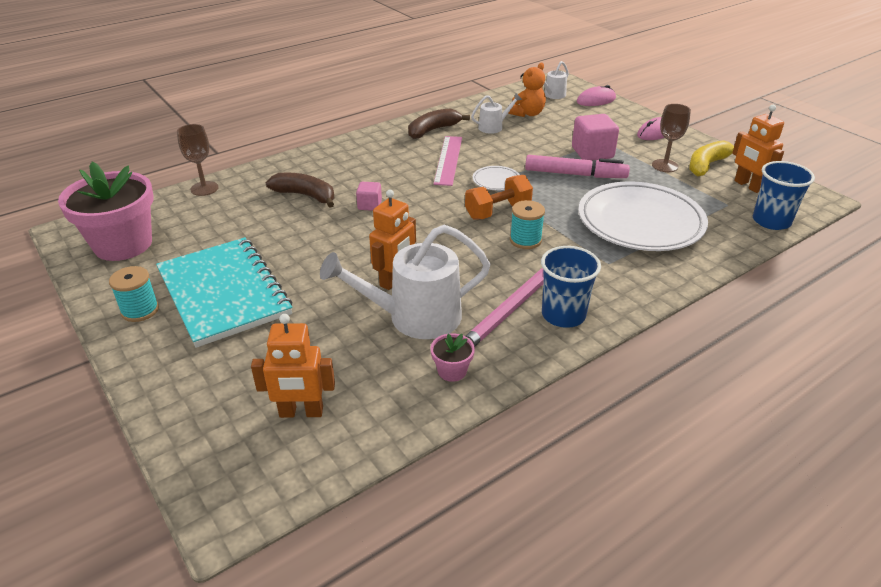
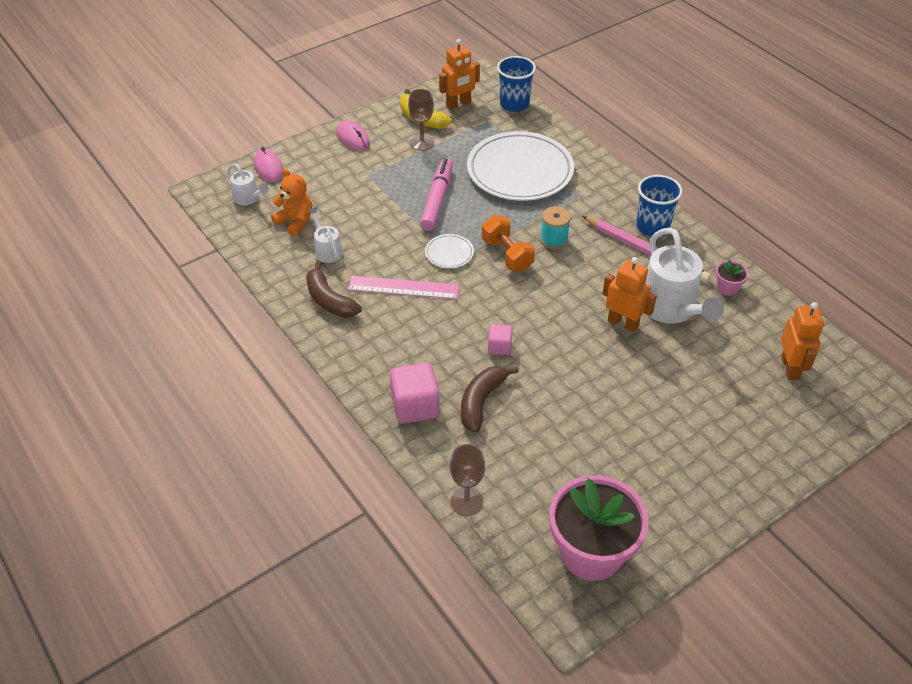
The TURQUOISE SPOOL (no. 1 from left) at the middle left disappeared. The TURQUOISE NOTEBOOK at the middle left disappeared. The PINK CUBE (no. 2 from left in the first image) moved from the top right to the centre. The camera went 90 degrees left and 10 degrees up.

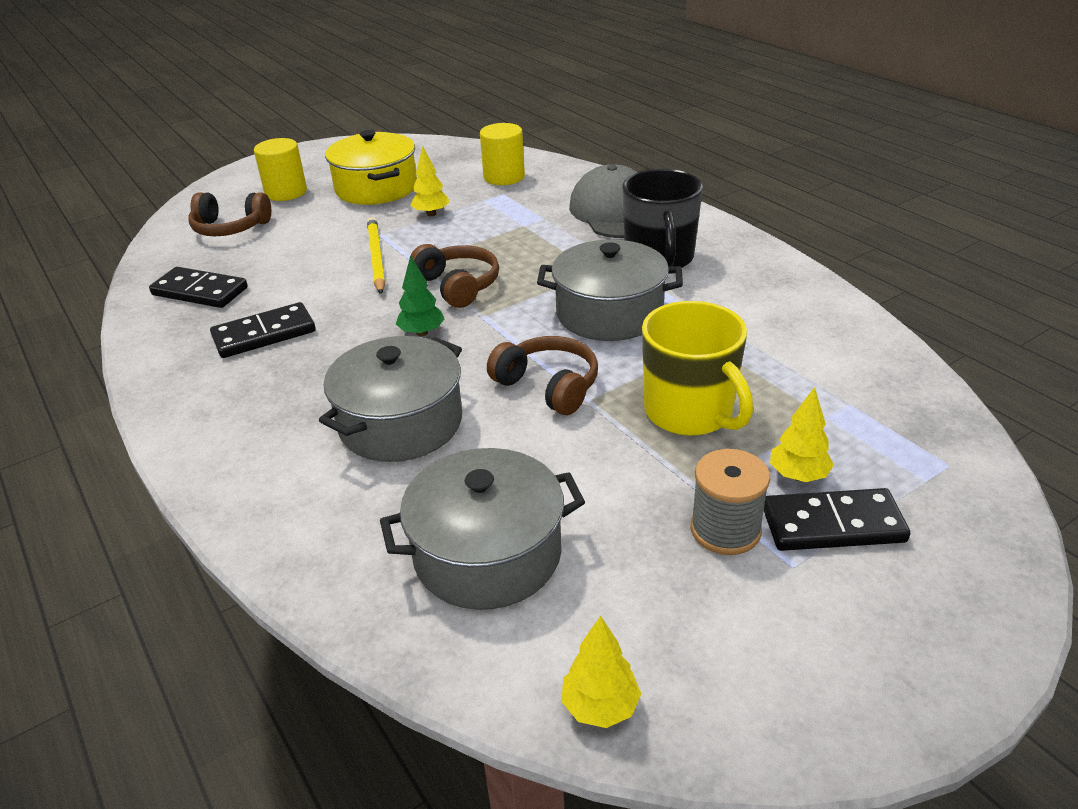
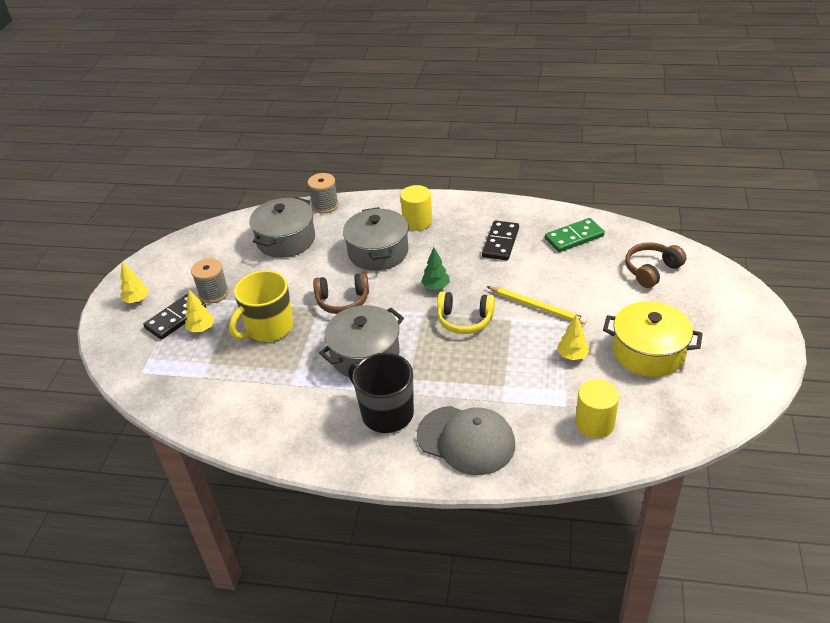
The GREY SPOOL (no. 2 from left) at the top centre appeared. The YELLOW CYLINDER (no. 1 from left) moved from the top left to the centre. The YELLOW TREE (no. 2 from left in the first image) moved from the bottom centre to the middle left. The BLACK DOMINO (no. 1 from left) at the middle left became the GREEN DOMINO at the middle right. The BROWN HEADPHONES (no. 2 from left) at the centre became the YELLOW HEADPHONES at the centre. The YELLOW MUG at the centre turned 60 degrees counterclockwise. The camera went 135 degrees right and 5 degrees up.

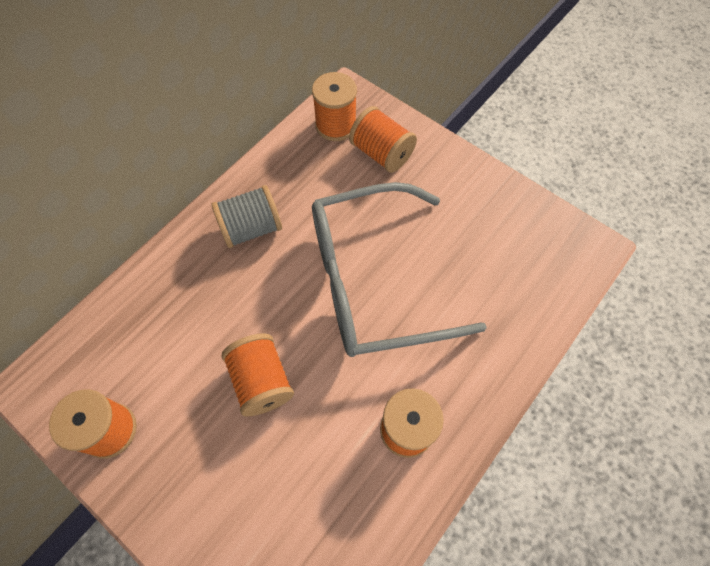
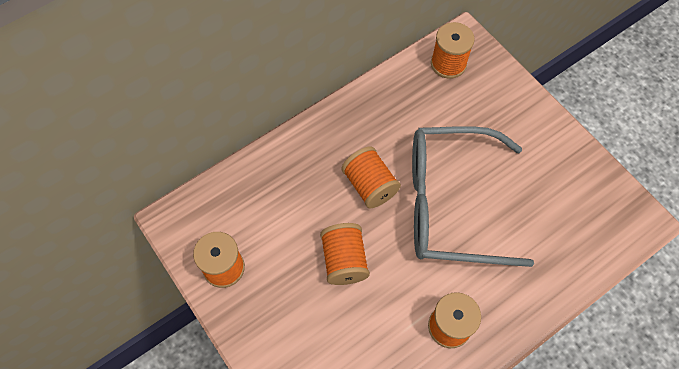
The GREY SPOOL at the centre disappeared. The ORANGE SPOOL (no. 4 from left in the first image) moved from the top centre to the centre. The camera went 15 degrees right and 0 degrees up.

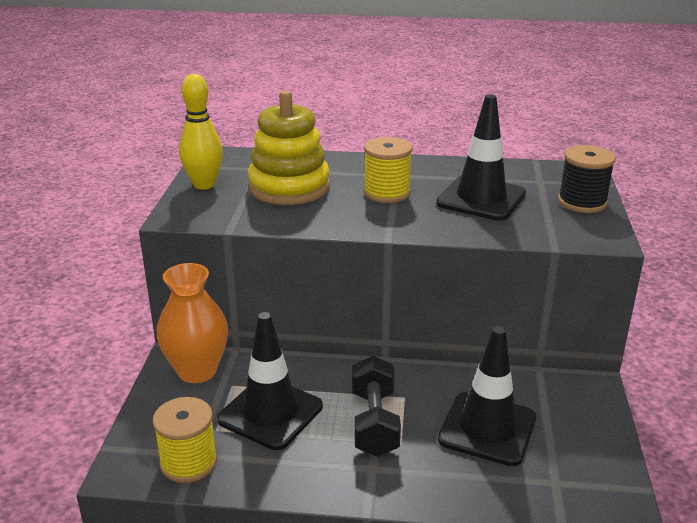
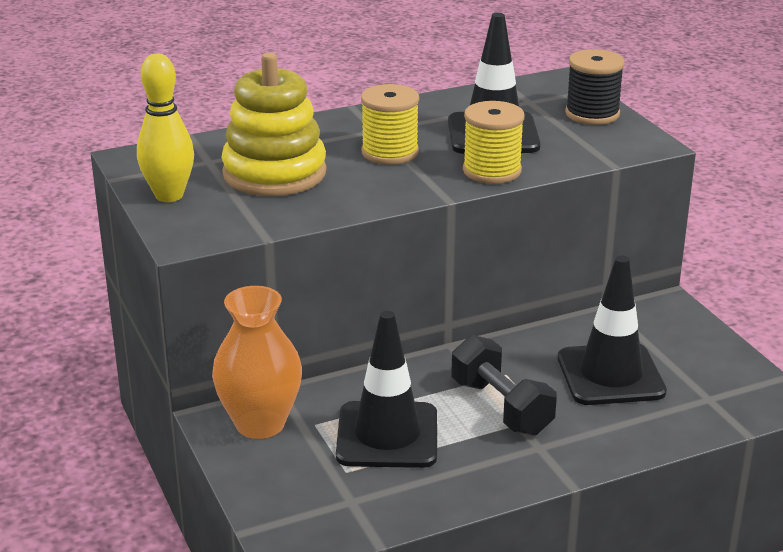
The YELLOW SPOOL (no. 1 from left in the first image) moved from the bottom left to the top centre. The camera went 30 degrees left and 0 degrees up.

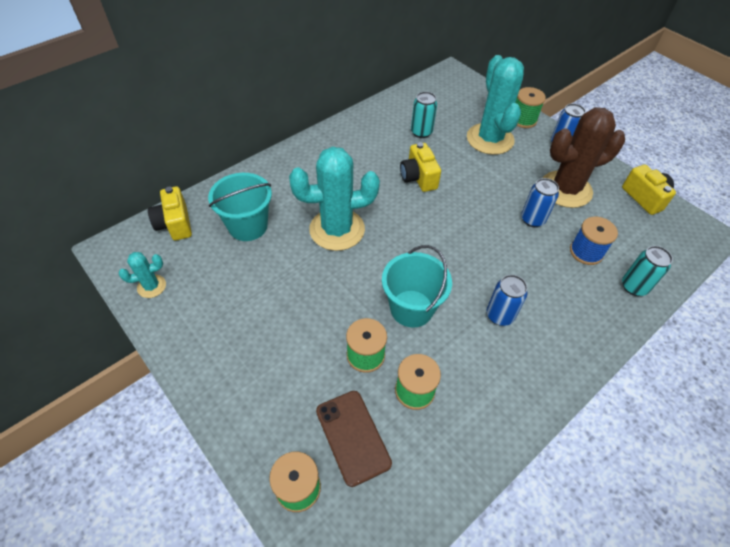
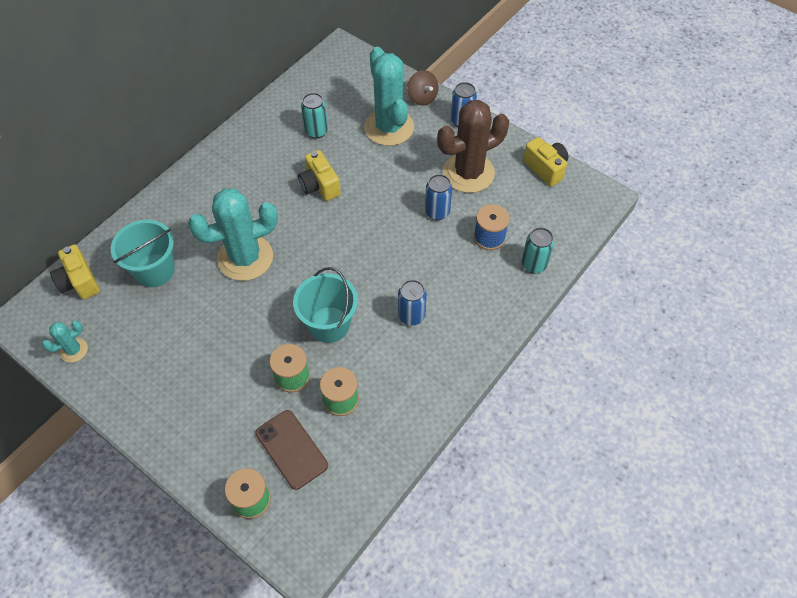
The GREEN SPOOL (no. 4 from left) at the top right was replaced by the BROWN SPINNING TOP at the top centre. The camera went 10 degrees left and 5 degrees up.

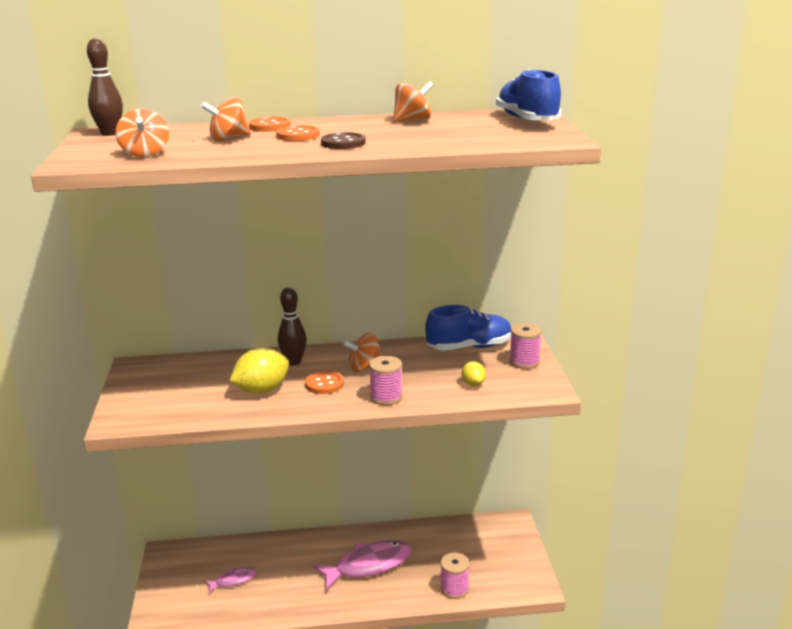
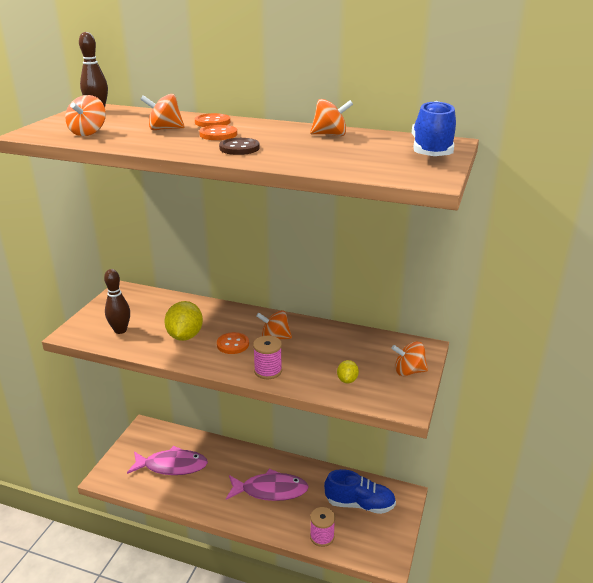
The BROWN BOWLING PIN (no. 2 from left) moved from the centre to the middle left. The BLUE SHOE (no. 1 from left) moved from the centre to the bottom centre. The PINK SPOOL (no. 3 from left) at the centre was replaced by the ORANGE SPINNING TOP (no. 5 from left) at the middle right. The YELLOW LEMON (no. 1 from left) at the middle left turned 75 degrees counterclockwise. The PINK FISH (no. 1 from left) at the bottom left changed to 1.97 times the size. The camera went 25 degrees right and 5 degrees up.

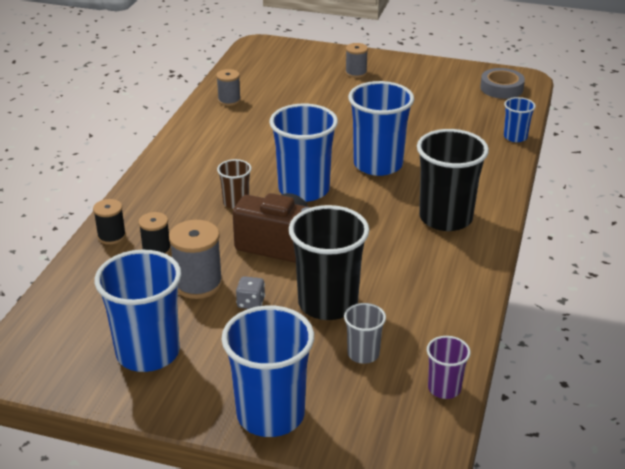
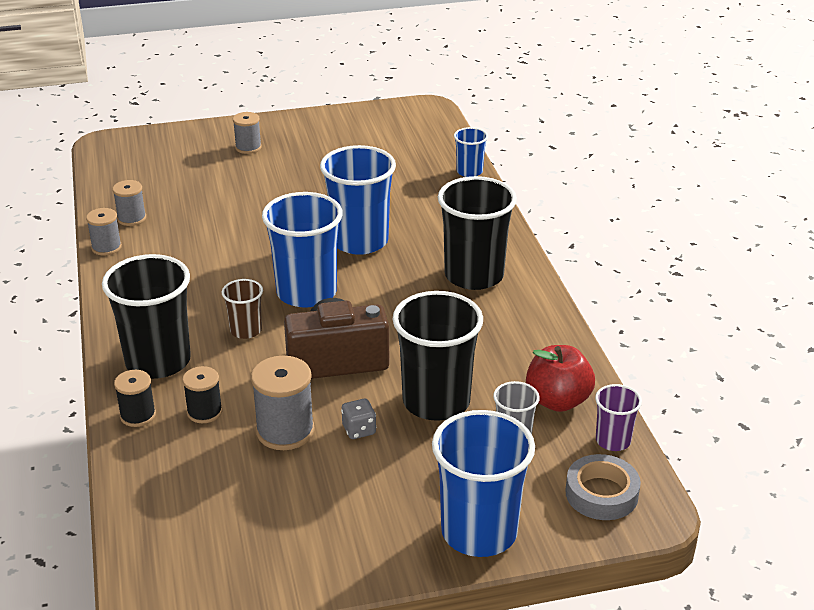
The BLUE CUP (no. 1 from left) at the middle left disappeared. The GREY SPOOL (no. 1 from left) at the middle left appeared. The BLACK CUP (no. 1 from left) at the middle left appeared. The RED APPLE at the middle right appeared. The GREY TAPE moved from the top right to the bottom right. The camera went 30 degrees left and 0 degrees up.

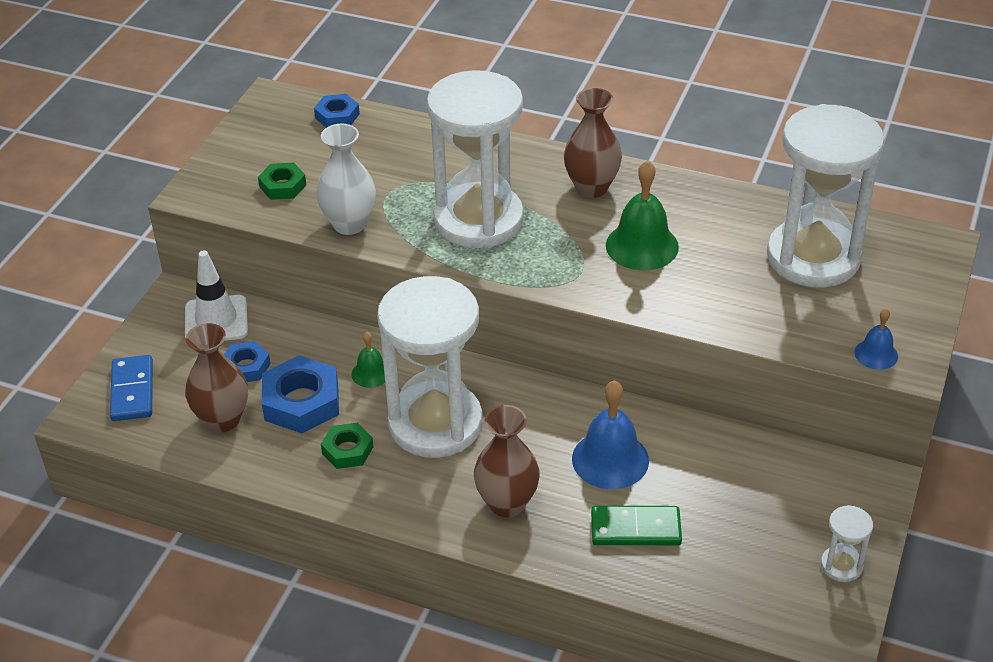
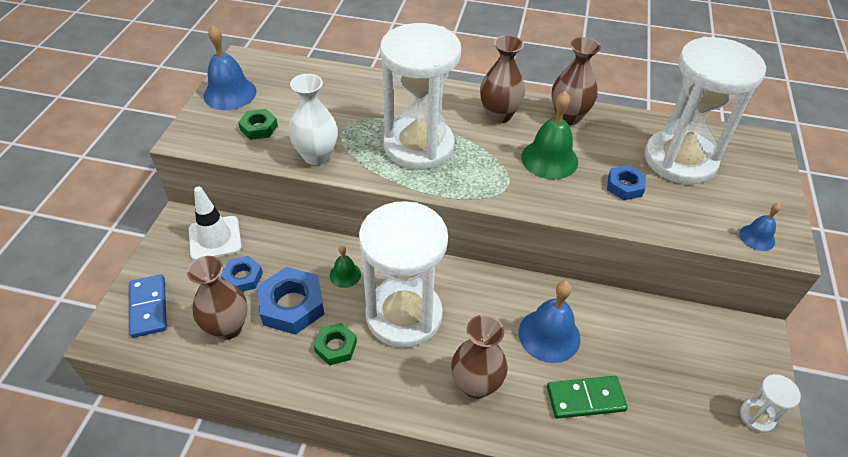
The BLUE BELL (no. 1 from left) at the top left appeared. The BROWN VASE (no. 4 from left) at the top right appeared. The BLUE NUT (no. 3 from left) moved from the top centre to the middle right. The camera went 10 degrees left and 5 degrees up.

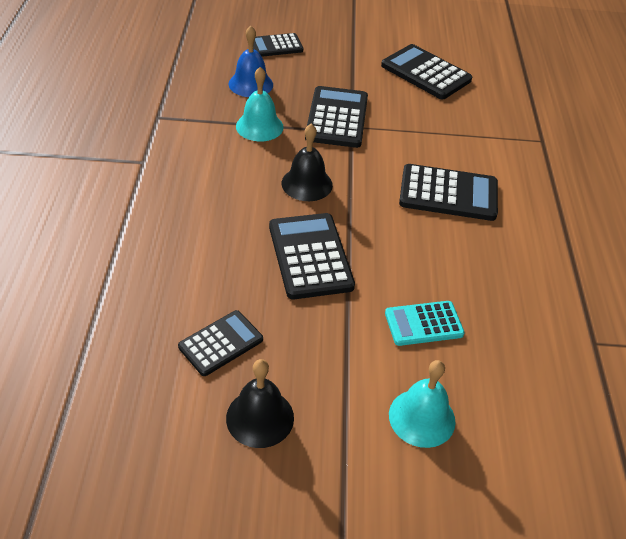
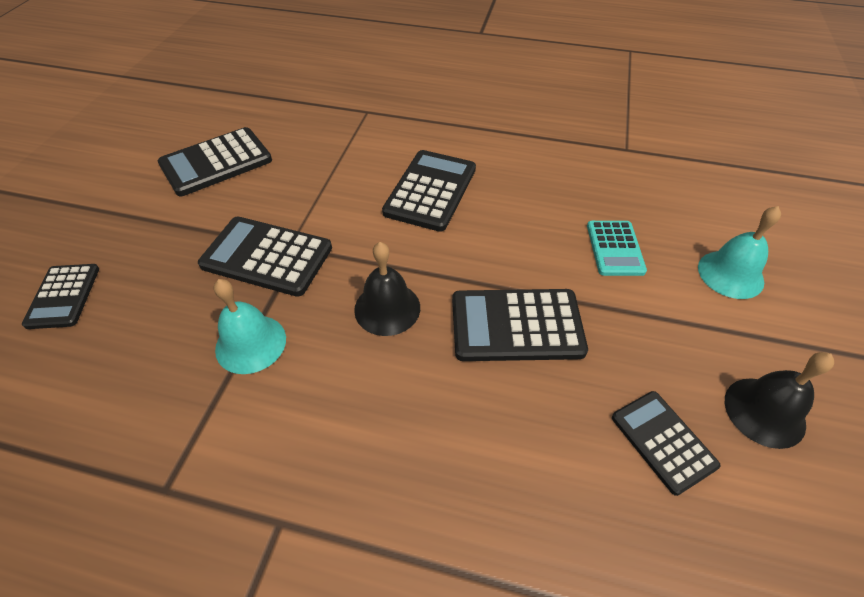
The BLUE BELL at the top centre disappeared. The camera went 75 degrees left and 5 degrees up.

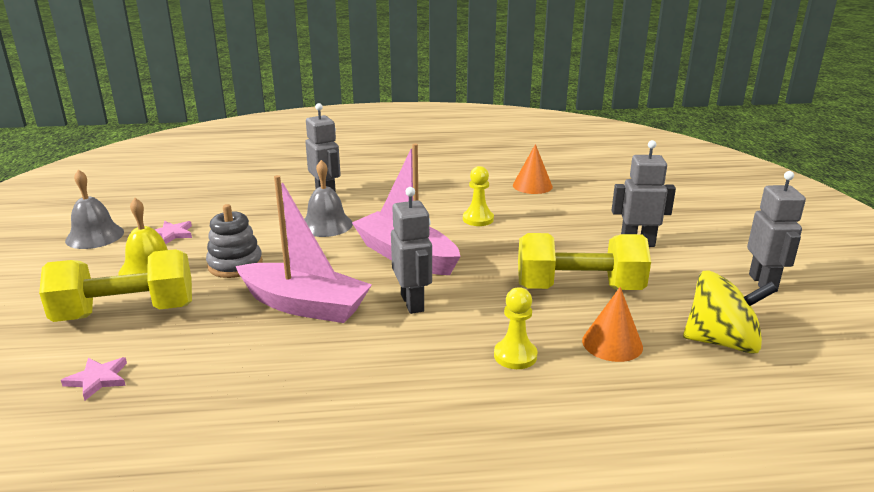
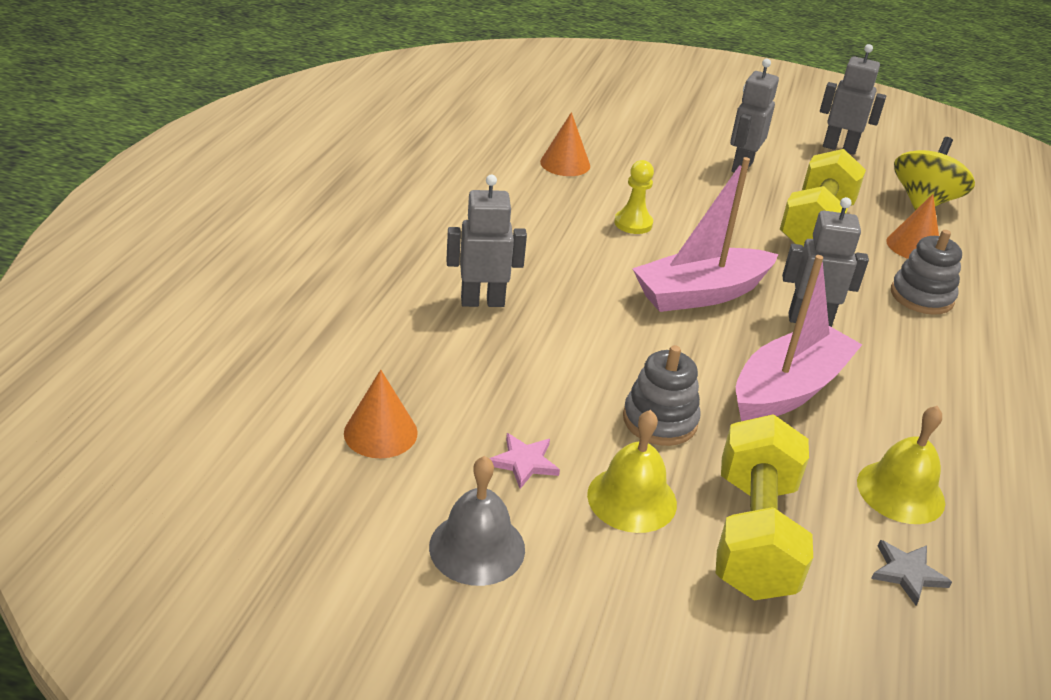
The GREY BELL (no. 2 from left) at the centre disappeared. The ORANGE CONE (no. 1 from left) at the centre appeared. The YELLOW BELL (no. 2 from left) at the middle right appeared. The YELLOW PAWN (no. 2 from left) at the bottom centre was replaced by the GREY STACKING TOY (no. 2 from left) at the middle right. The PINK STAR (no. 1 from left) at the bottom left became the GREY STAR at the bottom right. The camera went 70 degrees left and 10 degrees up.

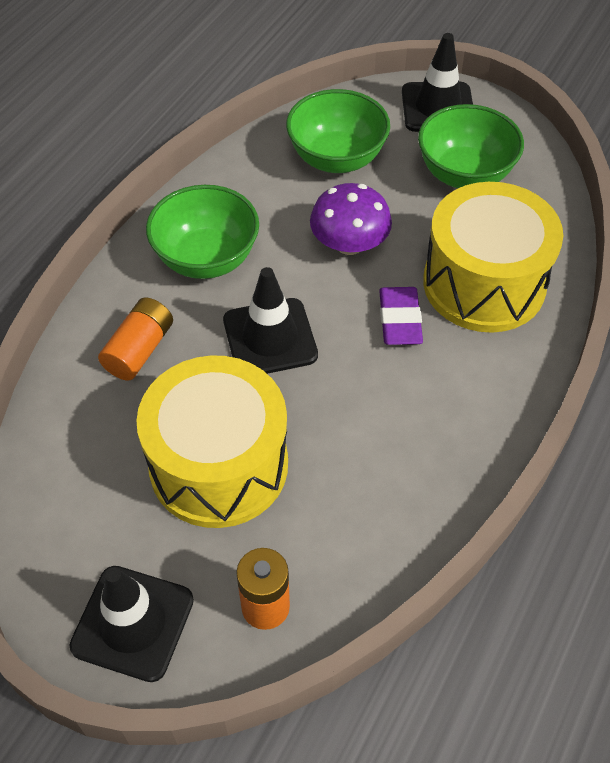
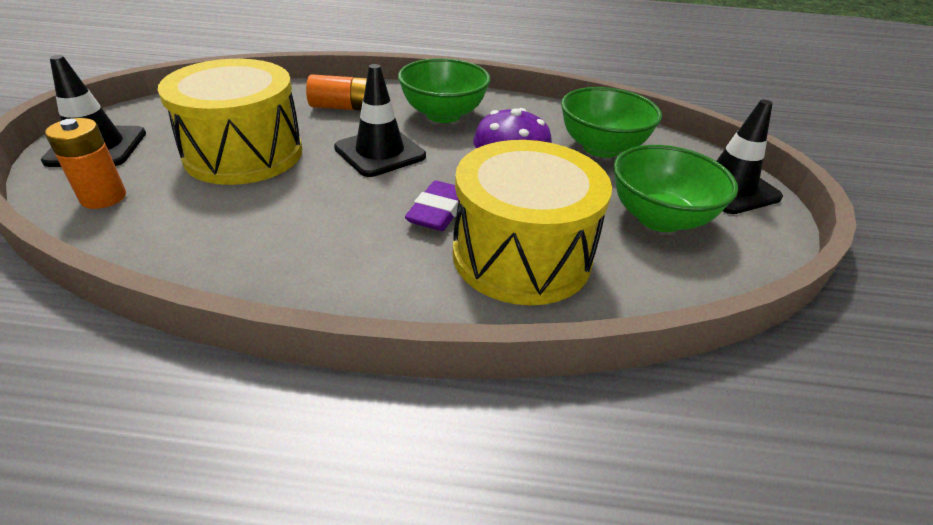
The PURPLE ERASER at the centre turned 45 degrees counterclockwise. The camera went 65 degrees right and 15 degrees down.

